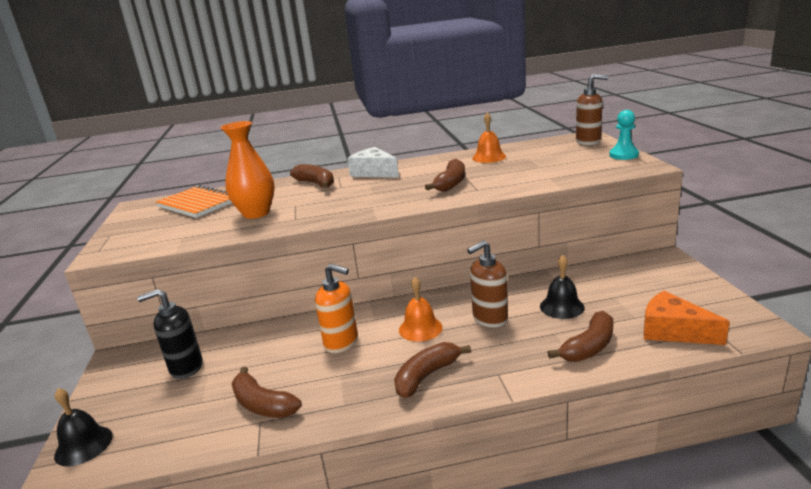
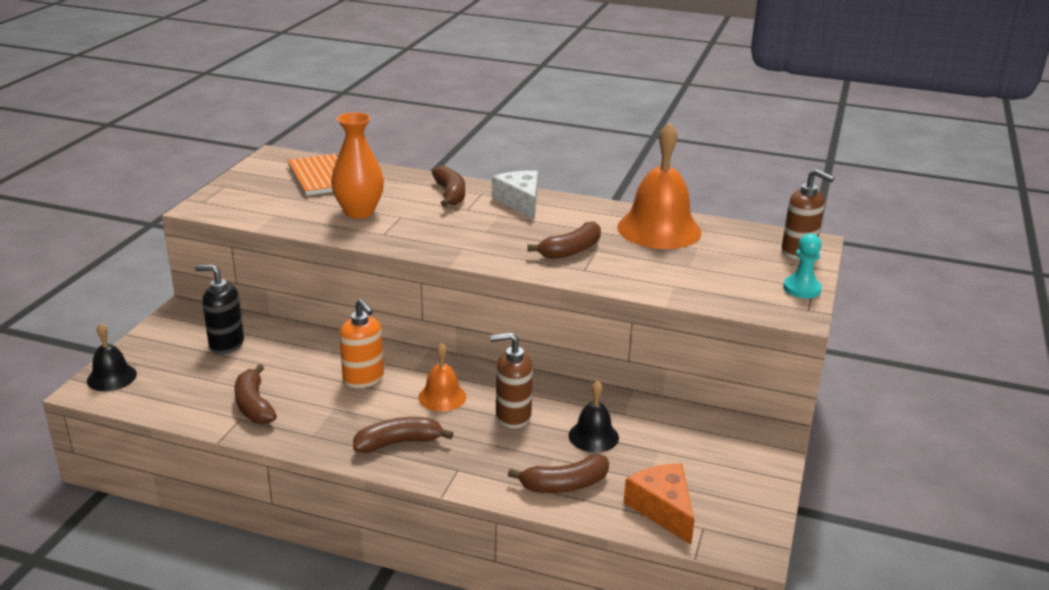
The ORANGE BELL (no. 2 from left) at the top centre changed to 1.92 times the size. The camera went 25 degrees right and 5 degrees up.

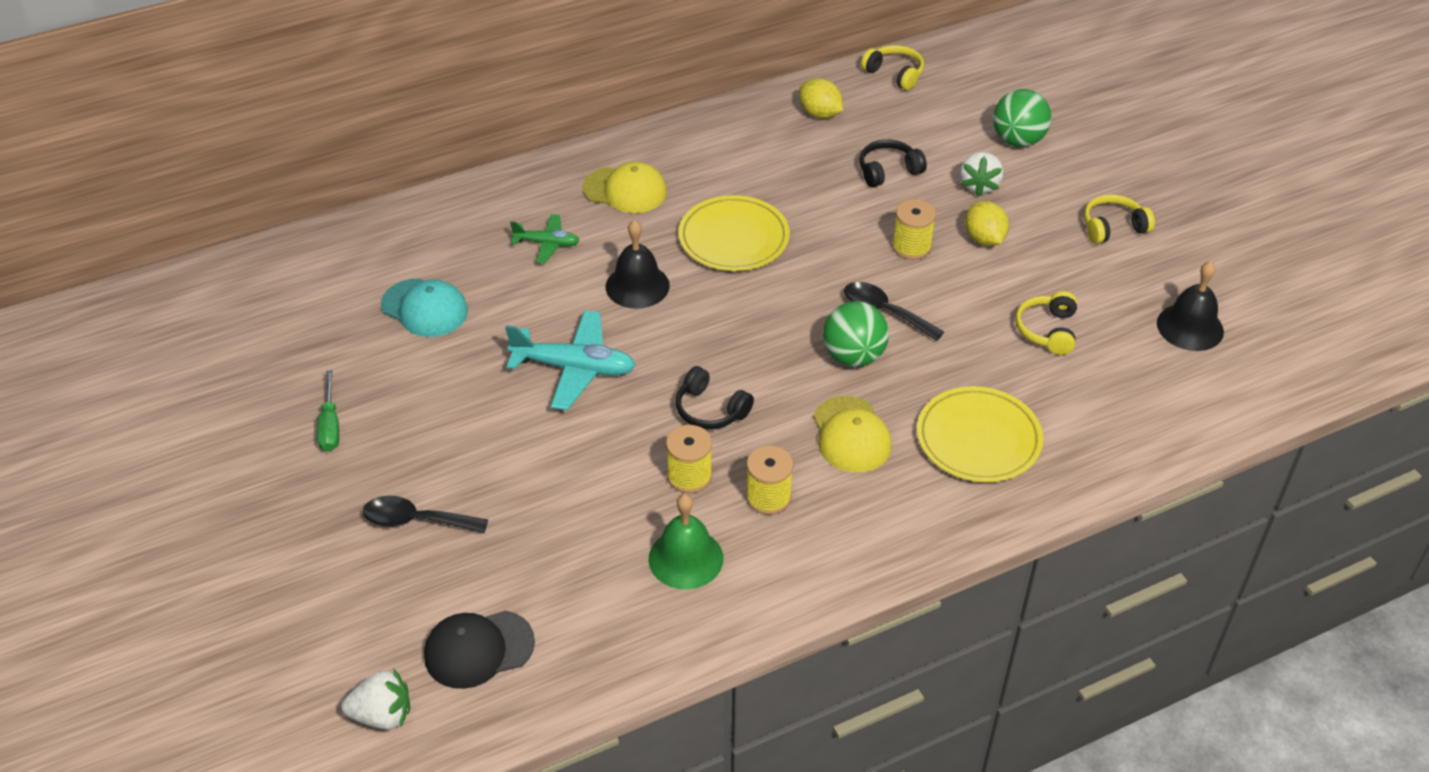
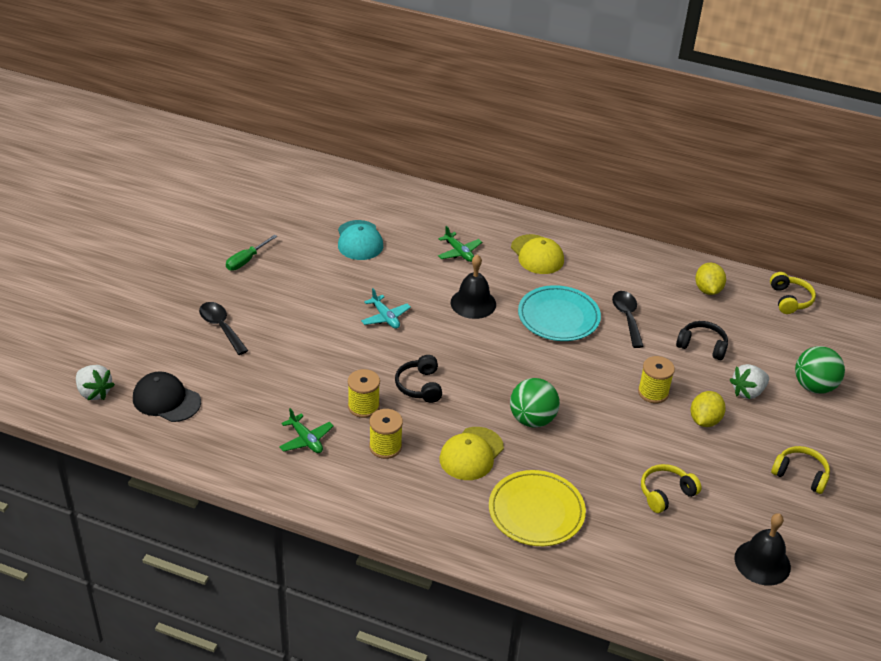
The BLACK SPOON (no. 2 from left) moved from the centre to the middle right. The GREEN BELL at the bottom centre was replaced by the GREEN PLANE (no. 1 from left) at the centre. The YELLOW PLATE (no. 1 from left) at the top centre became the TURQUOISE PLATE at the centre. The TURQUOISE PLANE at the centre changed to 0.57 times the size. The camera went 45 degrees right and 5 degrees down.

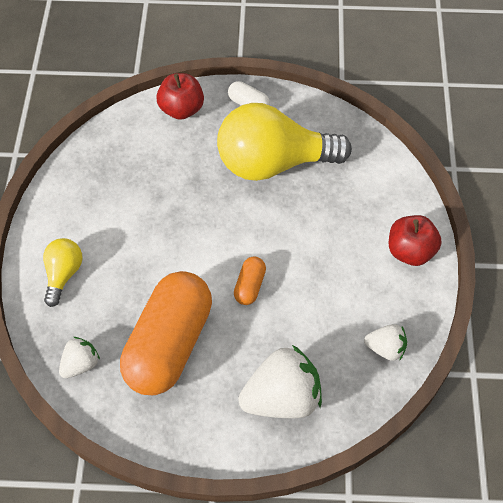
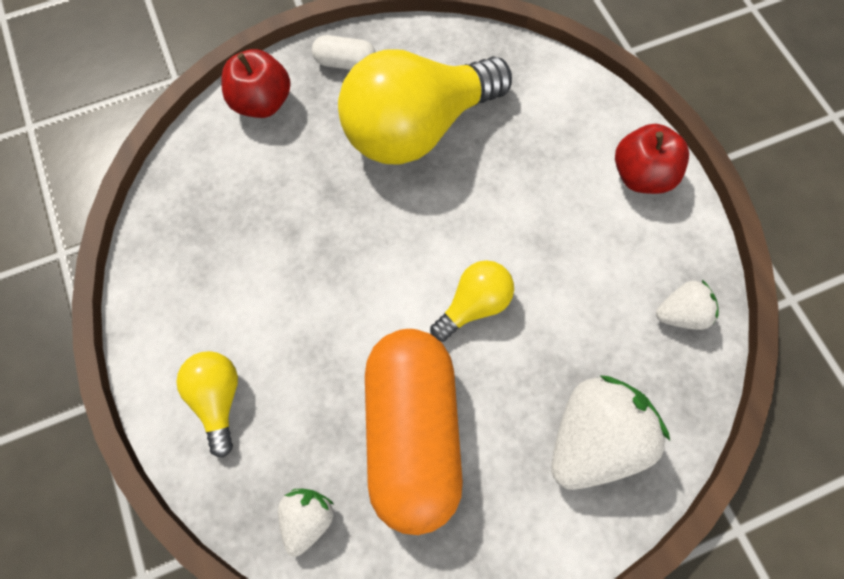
The ORANGE CAPSULE (no. 2 from left) at the centre was replaced by the YELLOW LIGHT BULB (no. 3 from left) at the centre. The camera went 25 degrees left and 10 degrees up.

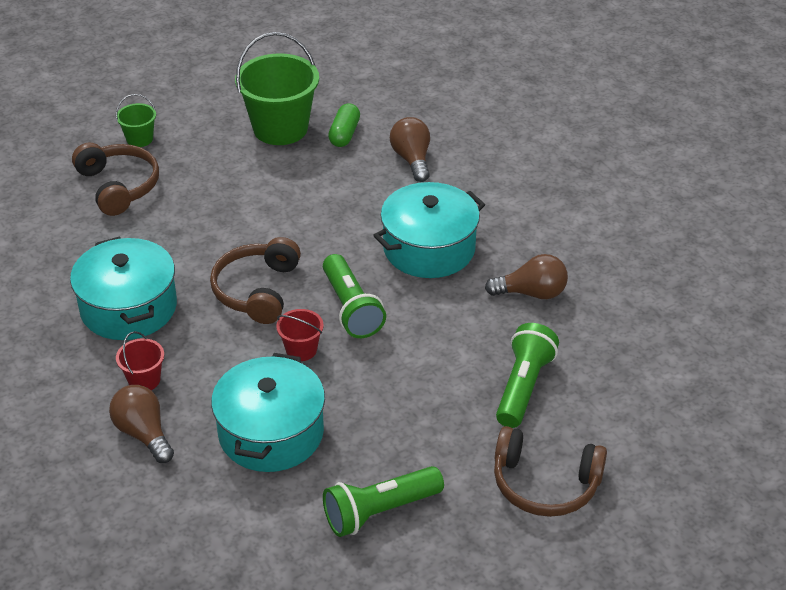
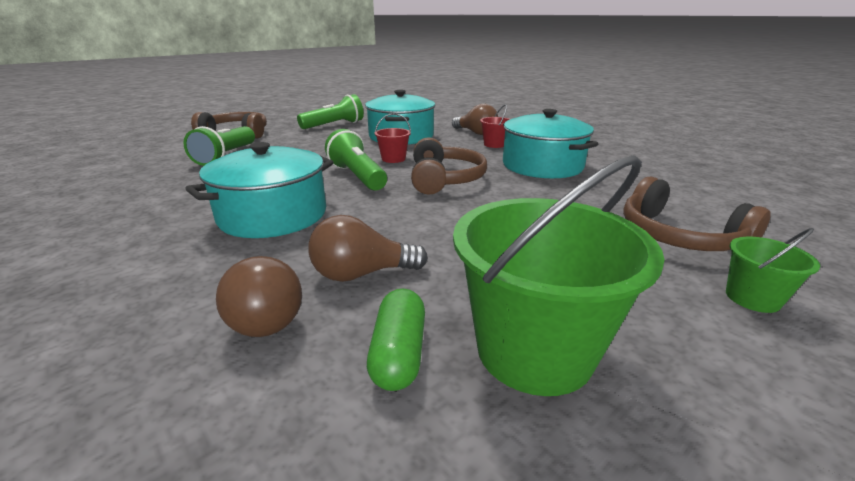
The BROWN LIGHT BULB (no. 3 from left in the first image) moved from the middle right to the centre. The camera went 170 degrees right and 15 degrees down.

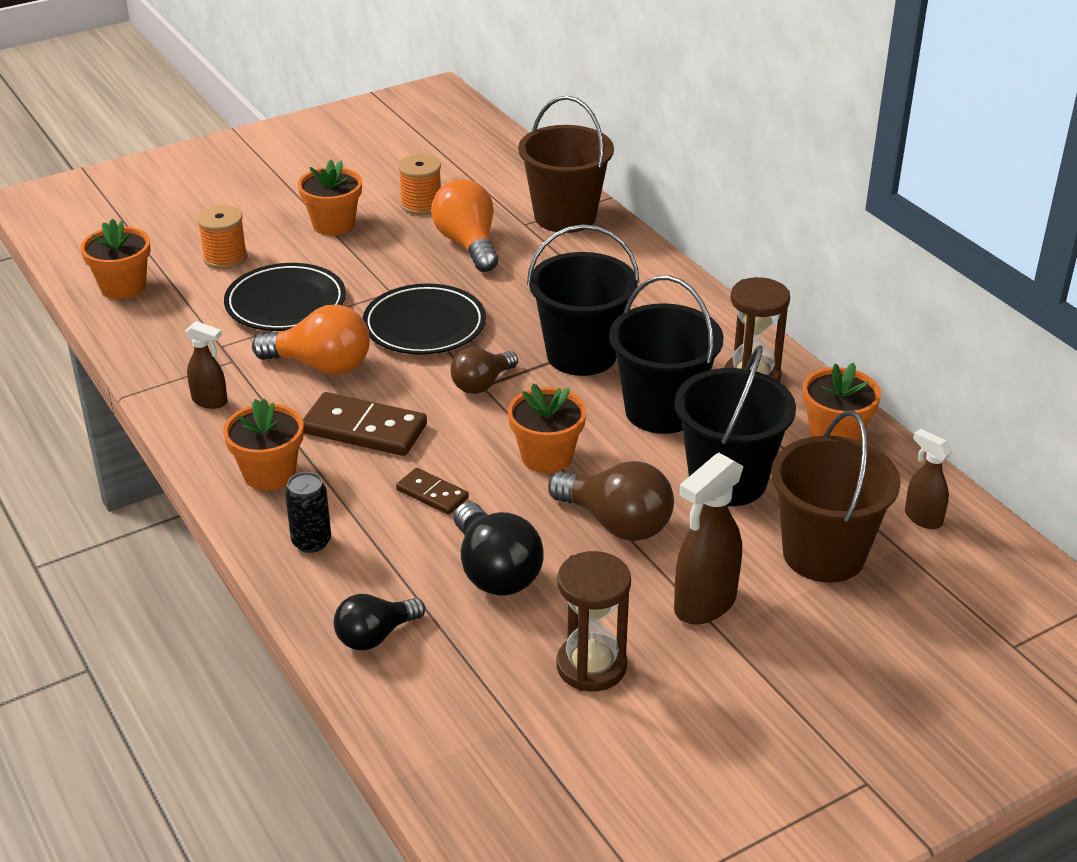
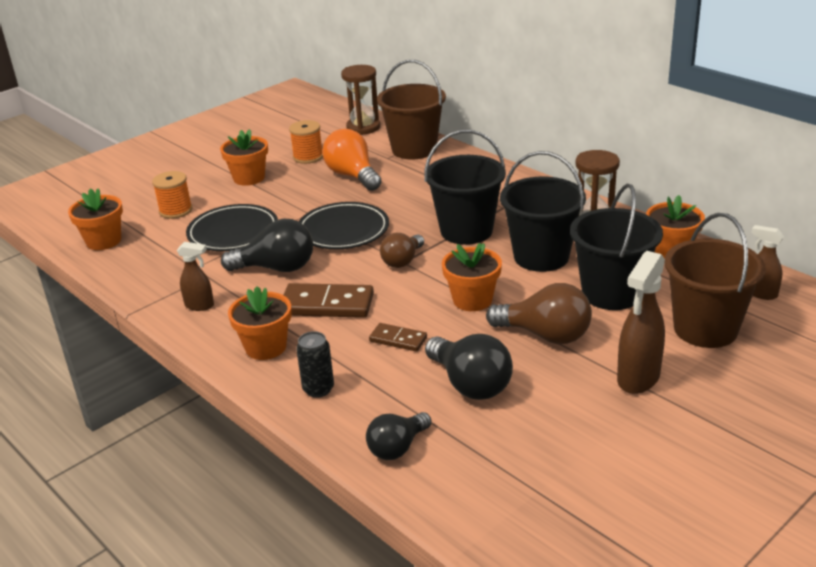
The BROWN HOURGLASS (no. 1 from left) moved from the bottom centre to the top centre. The ORANGE LIGHT BULB (no. 1 from left) at the middle left became the BLACK LIGHT BULB (no. 1 from left) at the middle left. The camera went 10 degrees left and 5 degrees down.

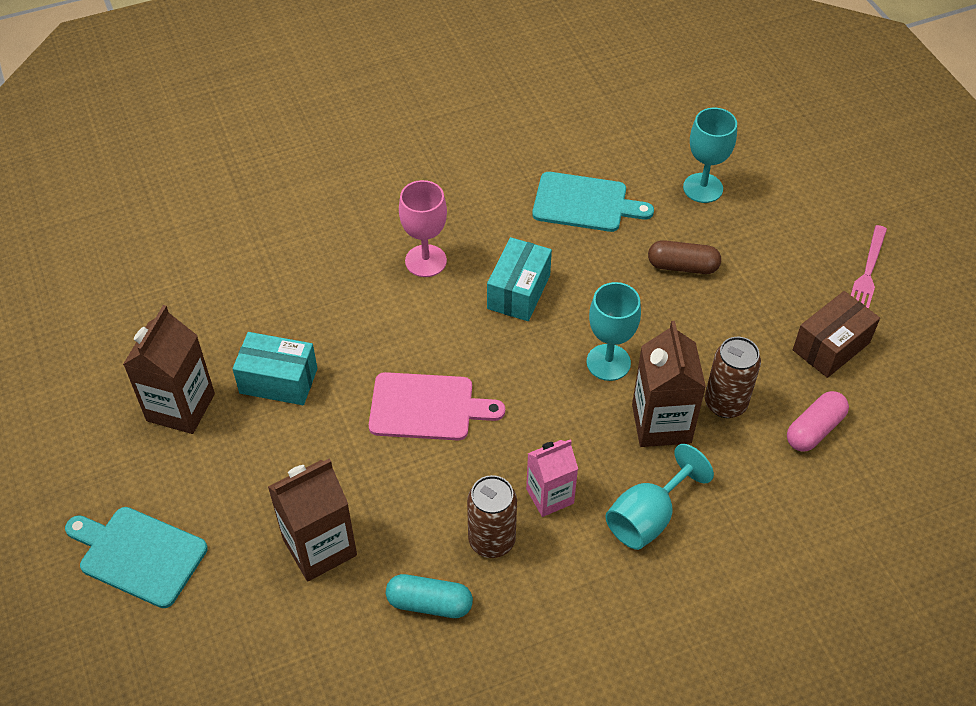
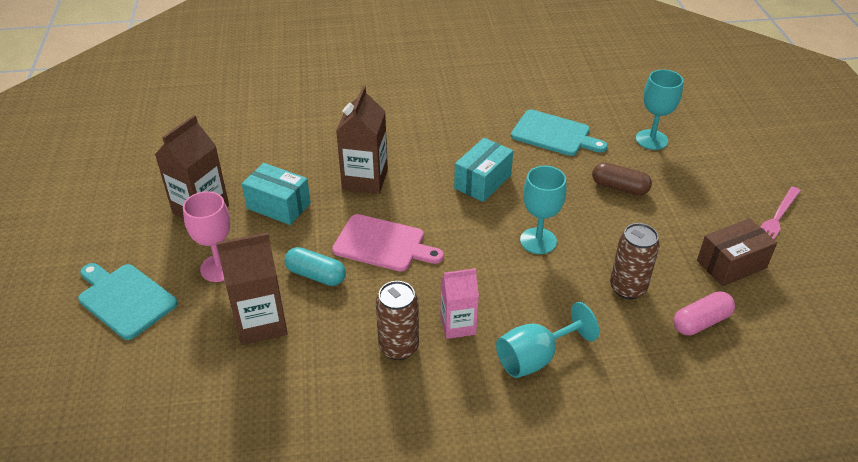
The TURQUOISE CAPSULE moved from the bottom centre to the centre. The PINK GOBLET moved from the top centre to the middle left. The BROWN CARTON (no. 3 from left) moved from the middle right to the top centre. The camera went 15 degrees right and 10 degrees down.

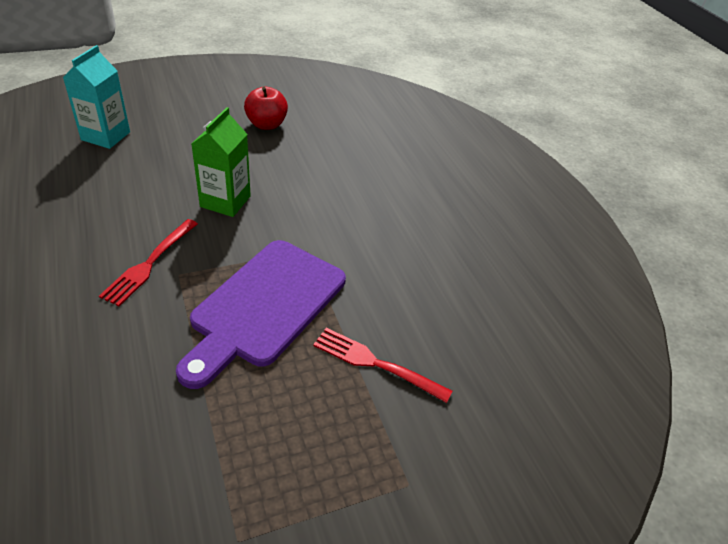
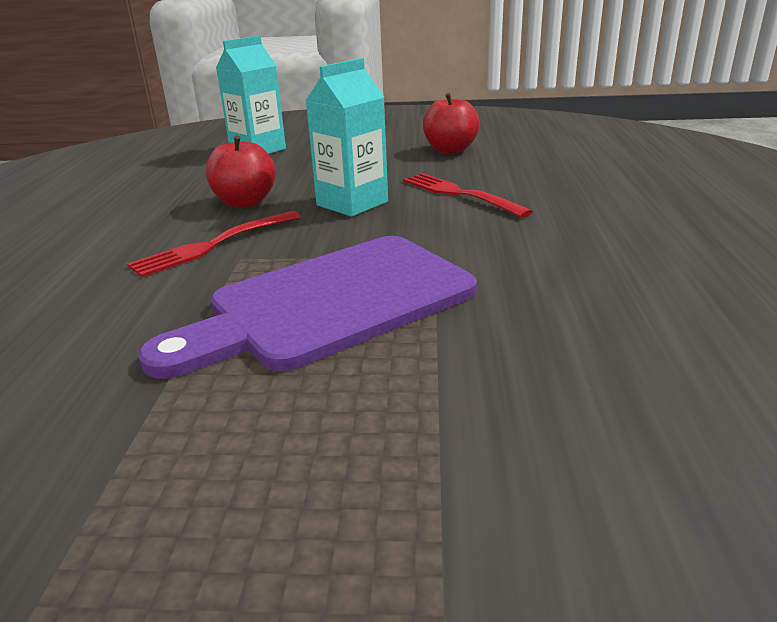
The RED APPLE (no. 1 from left) at the top left appeared. The RED FORK (no. 2 from left) moved from the bottom centre to the top centre. The GREEN CARTON at the top left became the TURQUOISE CARTON (no. 2 from left) at the top centre. The camera went 30 degrees right and 15 degrees down.

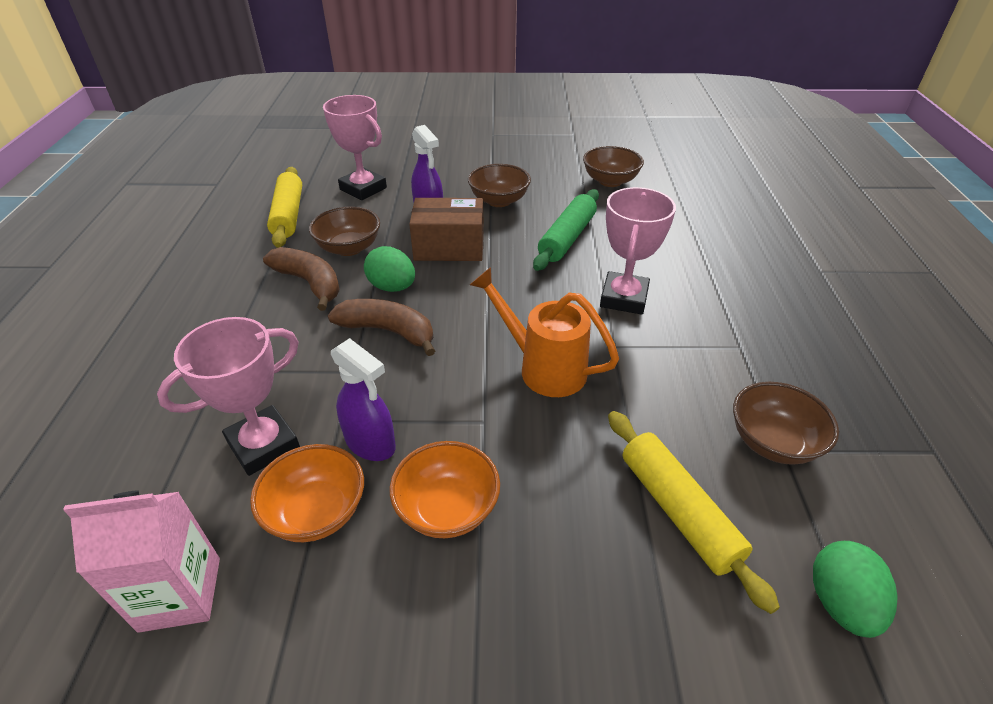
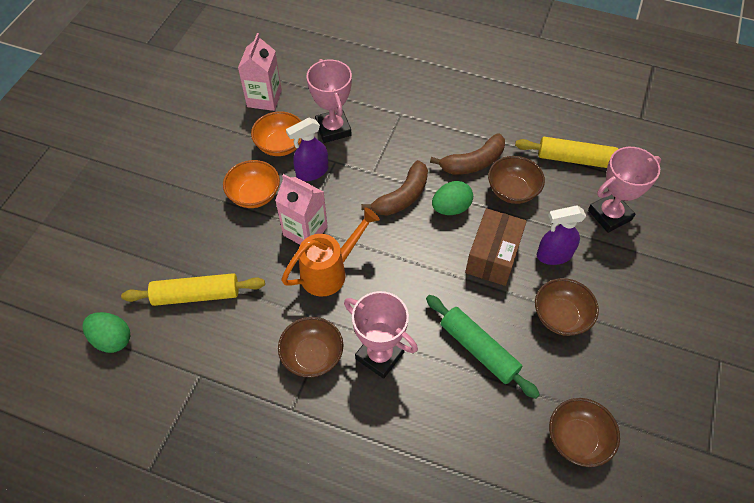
The PINK CARTON (no. 2 from left) at the centre appeared. The BROWN BOWL (no. 4 from left in the first image) moved from the middle right to the bottom centre. The camera went 110 degrees right and 15 degrees up.

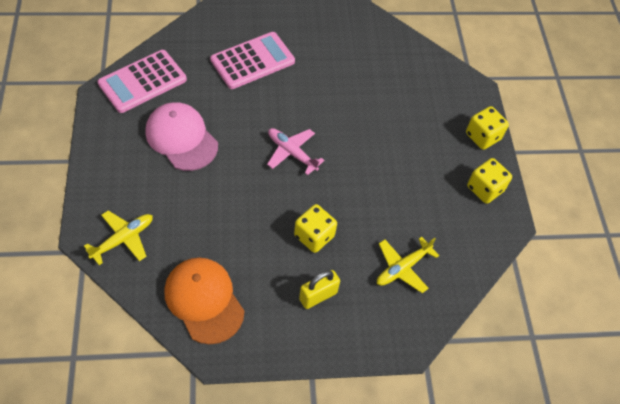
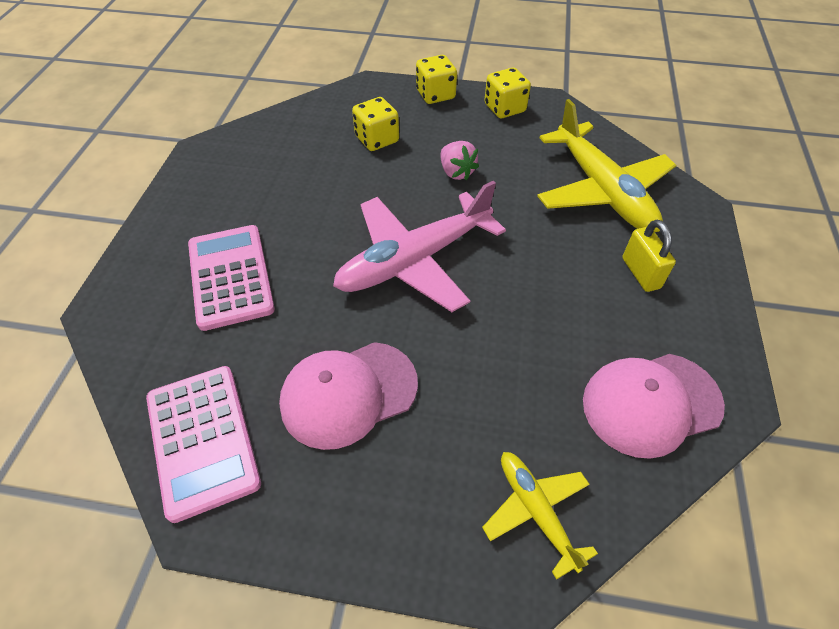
The PINK STRAWBERRY at the top centre appeared. The YELLOW DICE (no. 1 from left) moved from the centre to the top centre. The ORANGE CAP at the bottom left became the PINK CAP (no. 2 from left) at the middle right. The PINK PLANE at the centre changed to 1.88 times the size. The YELLOW PLANE (no. 2 from left) at the centre changed to 1.88 times the size. The camera went 70 degrees left and 5 degrees down.

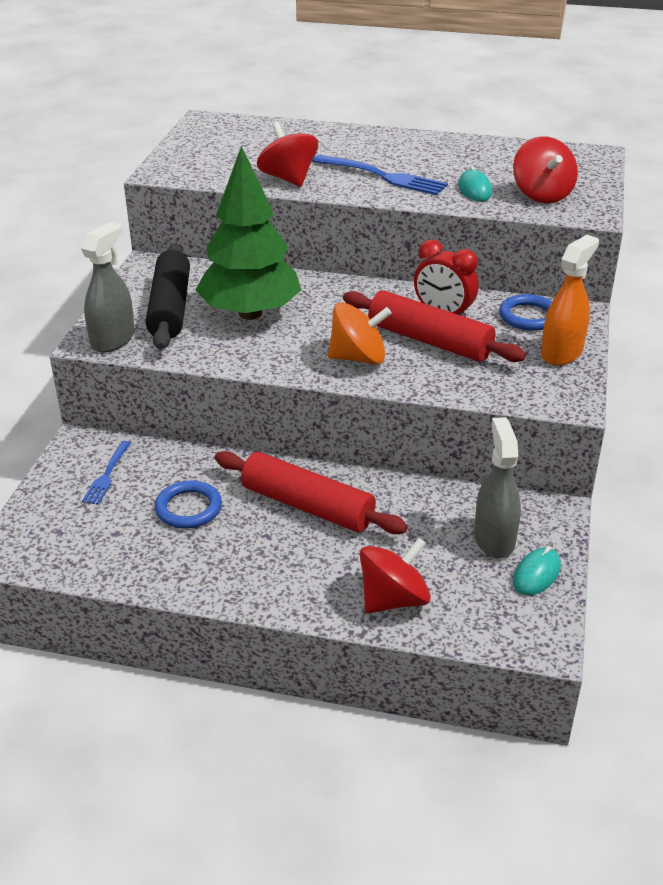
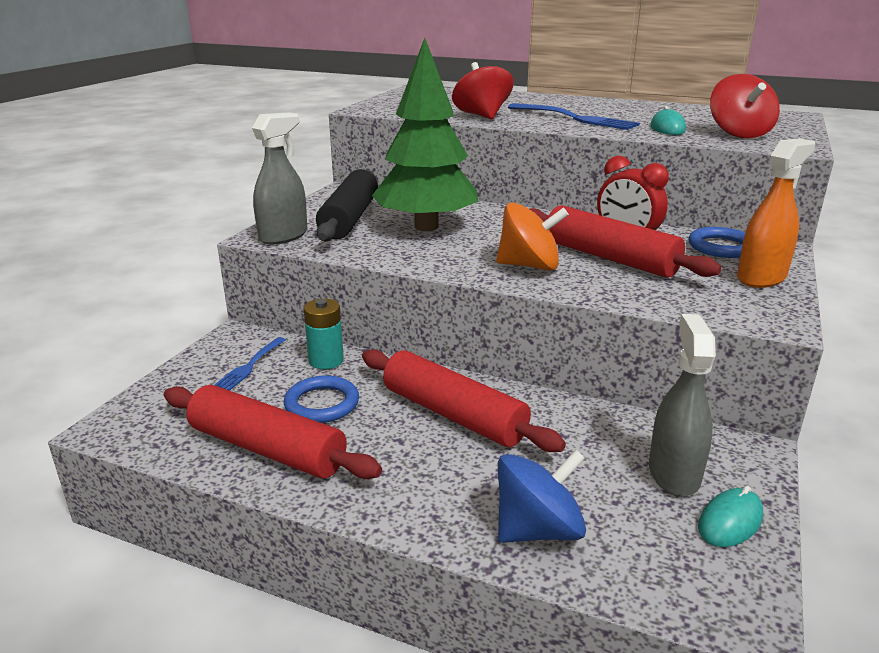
The RED ROLLING PIN (no. 1 from left) at the middle left appeared. The TURQUOISE BATTERY at the centre appeared. The RED SPINNING TOP (no. 2 from left) at the centre became the BLUE SPINNING TOP at the bottom centre. The camera went 10 degrees right and 10 degrees down.

